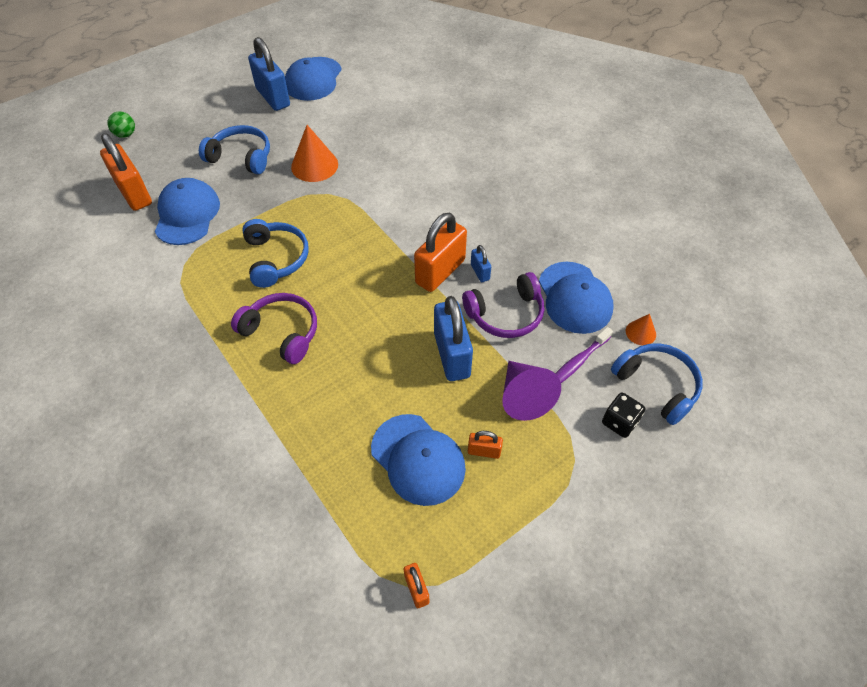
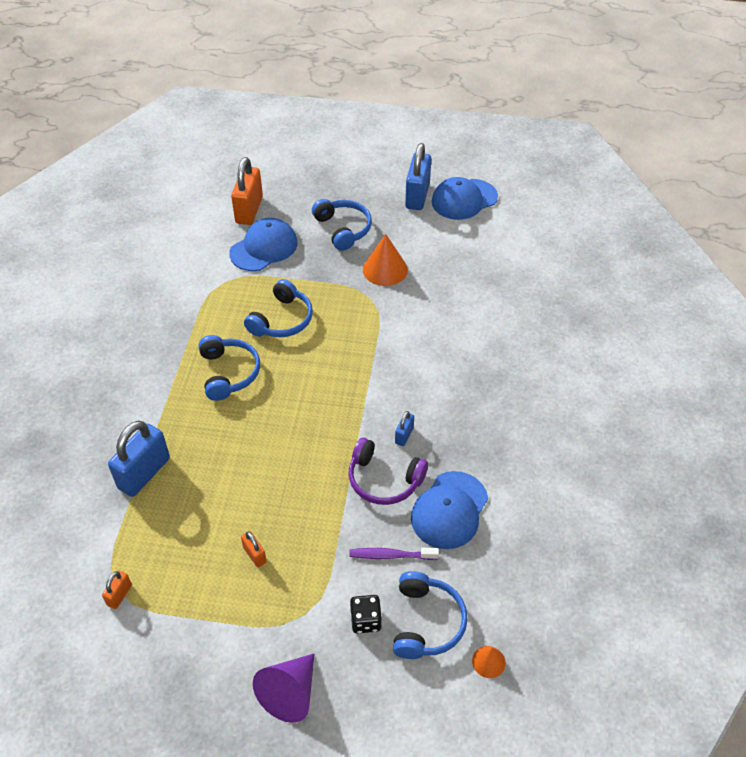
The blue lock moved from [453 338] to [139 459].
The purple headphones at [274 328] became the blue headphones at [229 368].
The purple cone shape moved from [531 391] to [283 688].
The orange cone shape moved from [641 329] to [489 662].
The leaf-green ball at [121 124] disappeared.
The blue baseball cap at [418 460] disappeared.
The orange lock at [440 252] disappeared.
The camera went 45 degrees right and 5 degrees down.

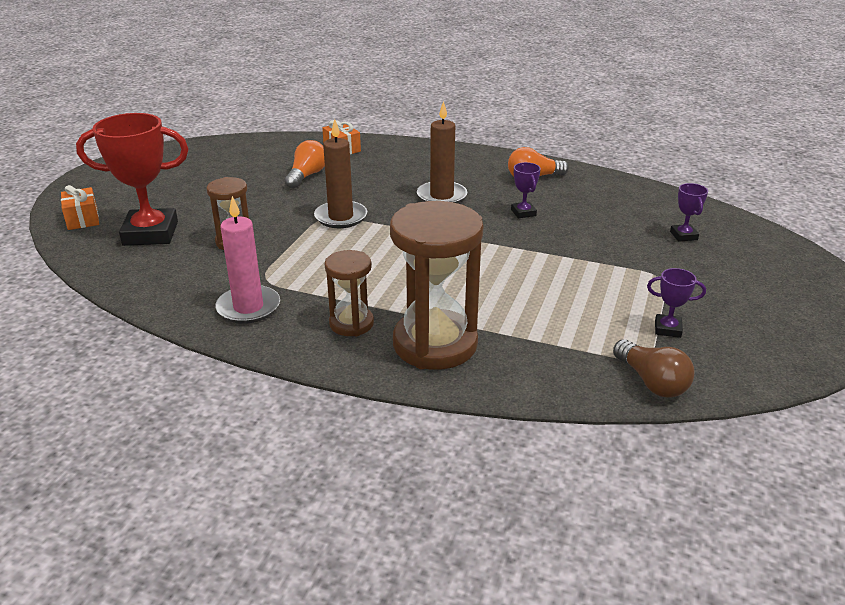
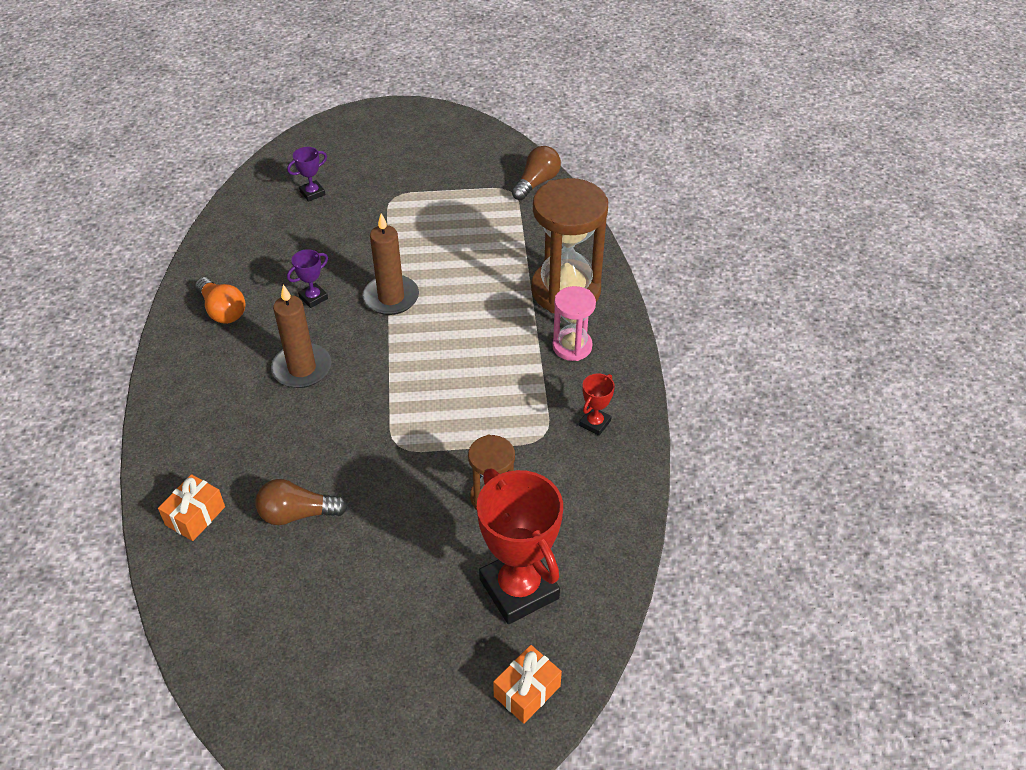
The orange bulb at [305 164] became the russet bulb at [301 502].
The russet candle moved from [340 173] to [391 264].
The russet sandglass at [349 293] became the pink sandglass at [574 323].
The pink candle at [247 260] was replaced by the scarlet trophy at [597 404].
The purple trophy at [676 303] disappeared.
The camera went 115 degrees left and 15 degrees up.

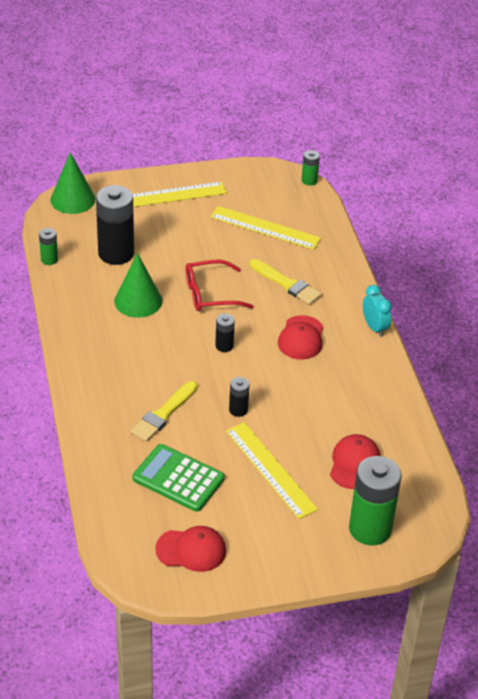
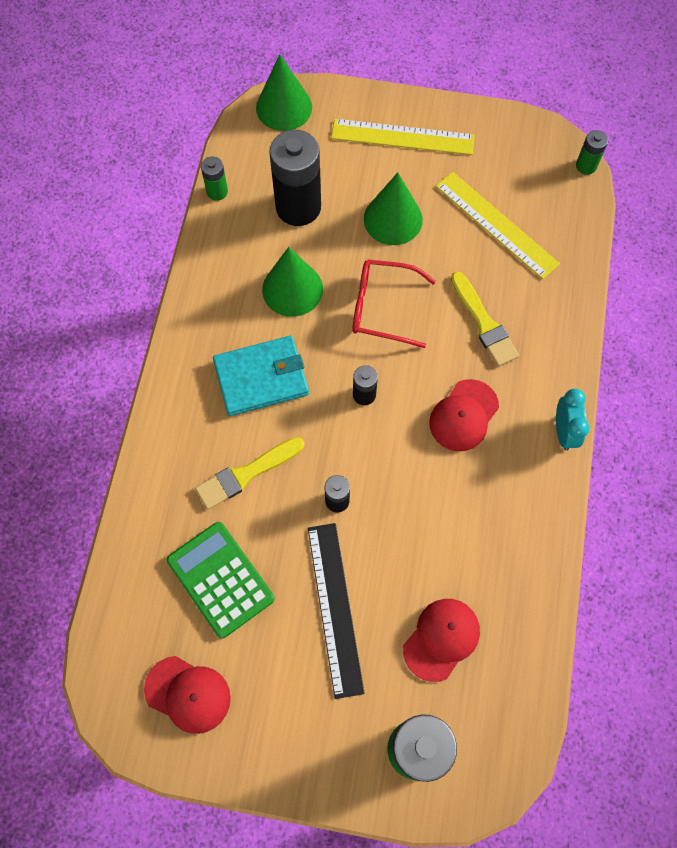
The turquoise card wallet at [261 376] appeared.
The golden measuring stick at [272 470] became the black measuring stick at [336 611].
The leaf-green cone shape at [393 209] appeared.
The camera went 25 degrees right and 25 degrees up.

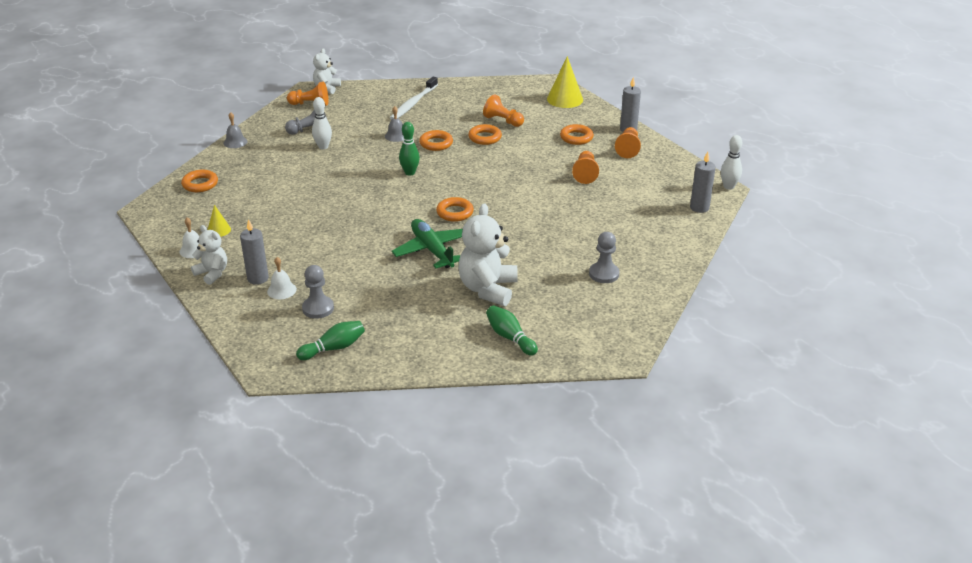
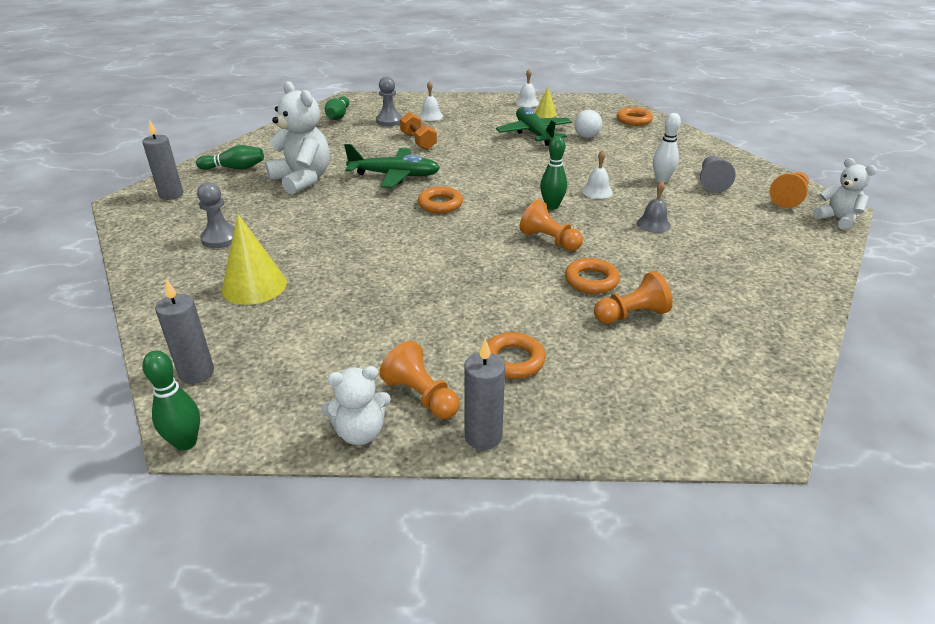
The ash-grey candle moved from [254 252] to [162 160].
The pure white tenpin at [731 162] became the leaf-green tenpin at [171 401].
The golden cone shape moved from [565 82] to [254 259].
The pure white stuffed bear moved from [209 255] to [356 405].
The orange hand weight at [418 131] appeared.
The leaf-green toy plane at [534 126] appeared.
The orange chess pawn moved from [585 167] to [551 225].
The pure white ball at [588 124] appeared.
The pure white school bell at [597 174] appeared.
The ash-grey school bell at [235 130] disappeared.
The pure white toothbrush at [414 98] disappeared.
The orange torus at [436 140] disappeared.
The camera went 125 degrees right and 0 degrees up.

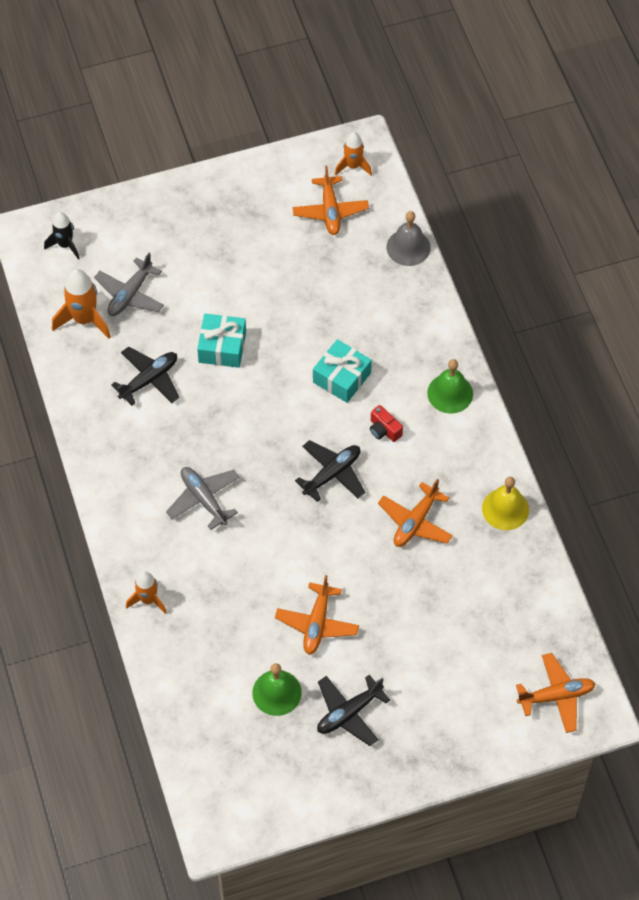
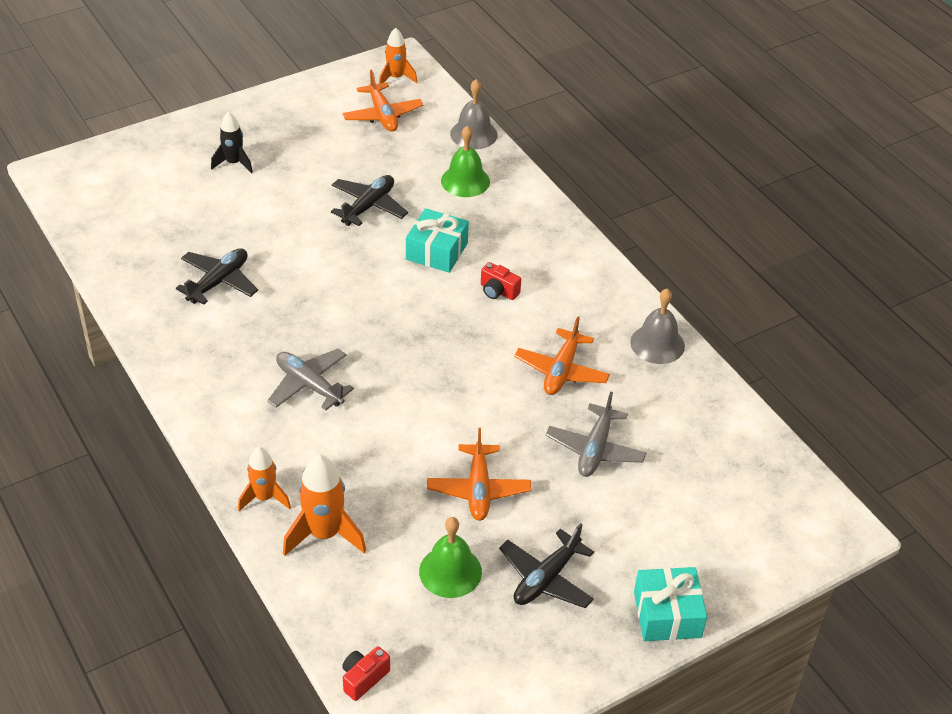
The black toy rocket moved from [61 235] to [232 142].
The orange toy rocket moved from [81 304] to [324 505].
The black toy plane moved from [330 471] to [369 200].
The scarlet camera at [366 673] appeared.
The leaf-green school bell moved from [450 386] to [465 161].
The ash-grey toy plane moved from [129 284] to [596 434].
The golden school bell at [505 503] became the ash-grey school bell at [657 326].
The turquoise present moved from [221 341] to [670 604].
The orange toy plane at [555 693] disappeared.
The camera went 15 degrees left and 15 degrees down.

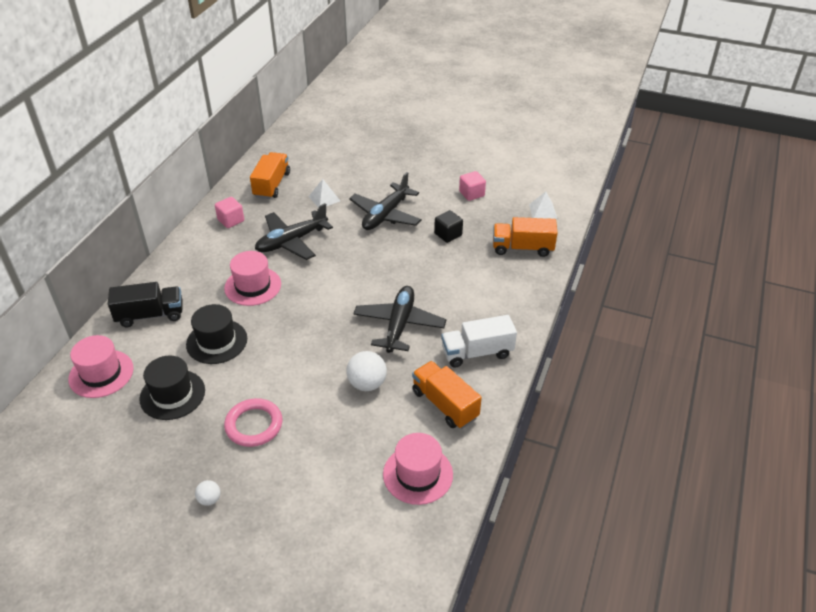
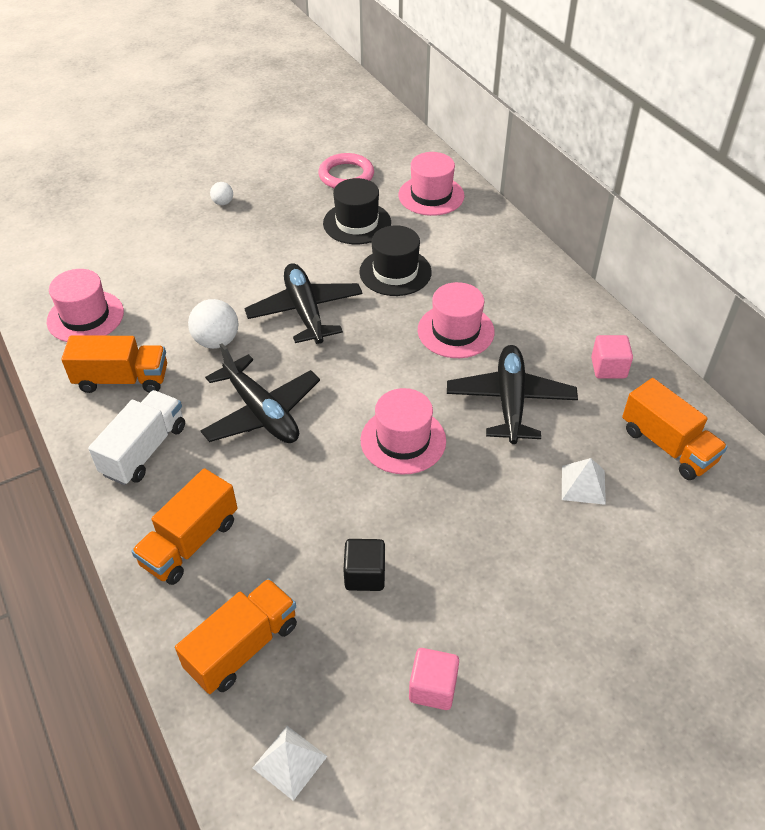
The orange lorry at [184 526] appeared.
The black toy plane moved from [385 201] to [303 303].
The pink torus moved from [253 422] to [346 170].
The pink top hat at [403 431] appeared.
The black lorry at [145 304] disappeared.
The camera went 130 degrees right and 5 degrees up.

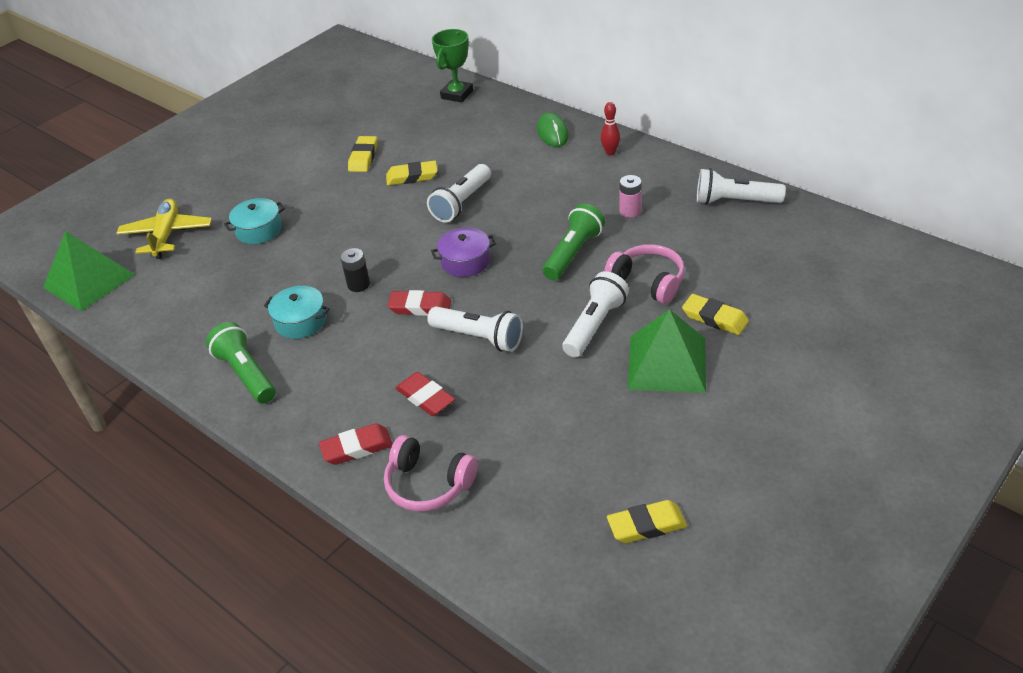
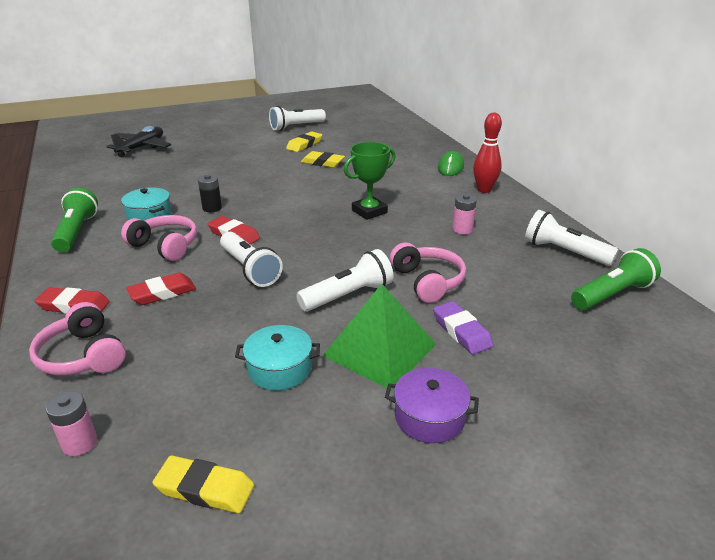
The pink AA battery at [71 423] appeared.
The golden toy plane at [164 229] became the black toy plane at [138 141].
The pink headphones at [159 238] appeared.
The scarlet pencil eraser at [425 394] turned 75 degrees clockwise.
The turquoise stockpot moved from [254 221] to [277 357].
The pure white flashlight moved from [459 193] to [297 118].
The leaf-green trophy moved from [452 66] to [369 181].
The purple stockpot moved from [463 252] to [432 405].
The golden pencil eraser at [715 314] became the purple pencil eraser at [463 327].
The scarlet tenpin at [610 128] changed to 1.53 times the size.
The leaf-green flashlight moved from [574 241] to [616 279].
The leaf-green pyramid shape at [89 271] disappeared.
The camera went 25 degrees right and 10 degrees down.

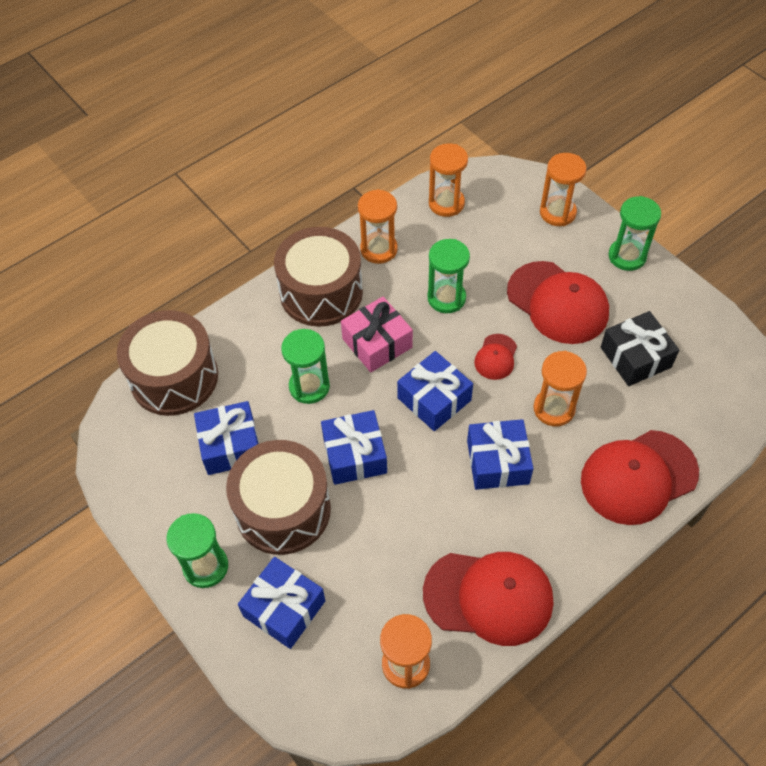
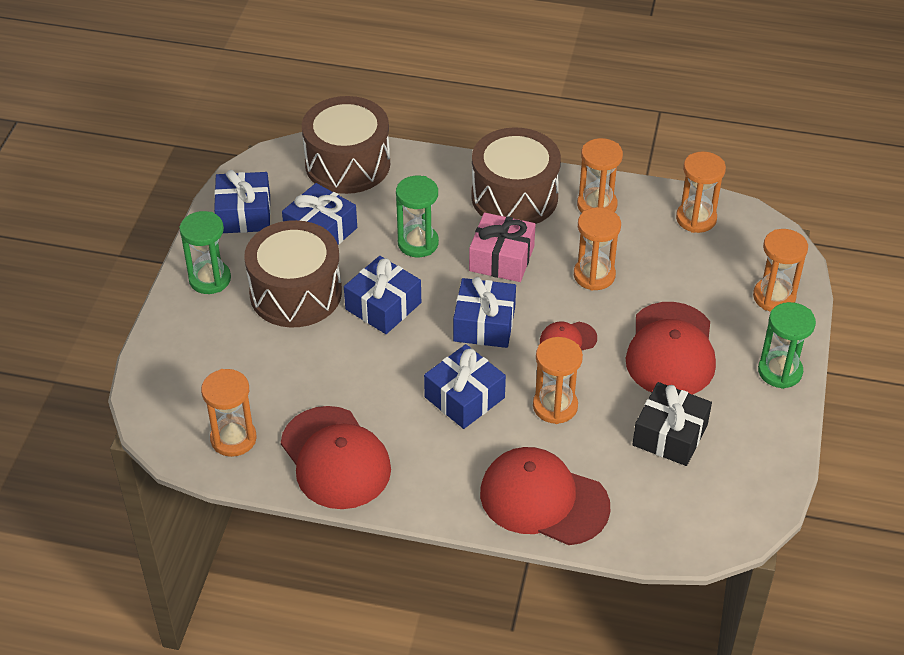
The blue present moved from [281 603] to [242 201].
The leaf-green sandglass at [448 276] became the orange sandglass at [597 248].
The camera went 50 degrees right and 10 degrees down.

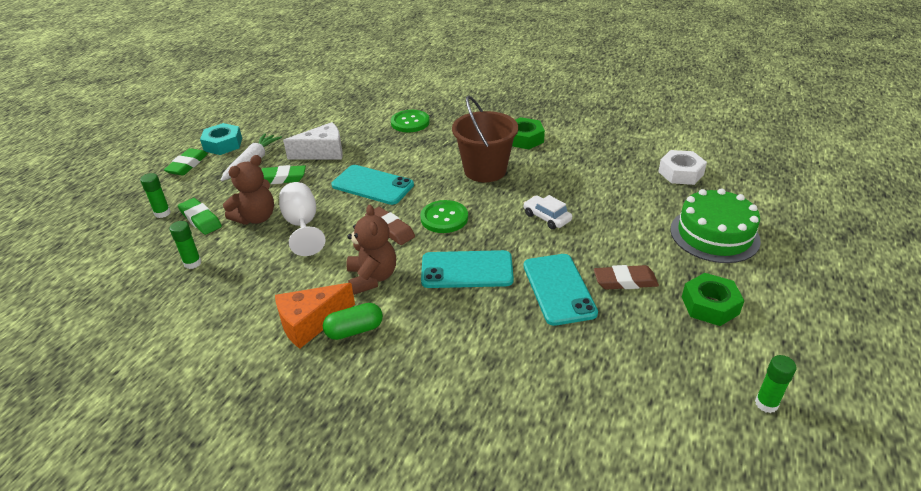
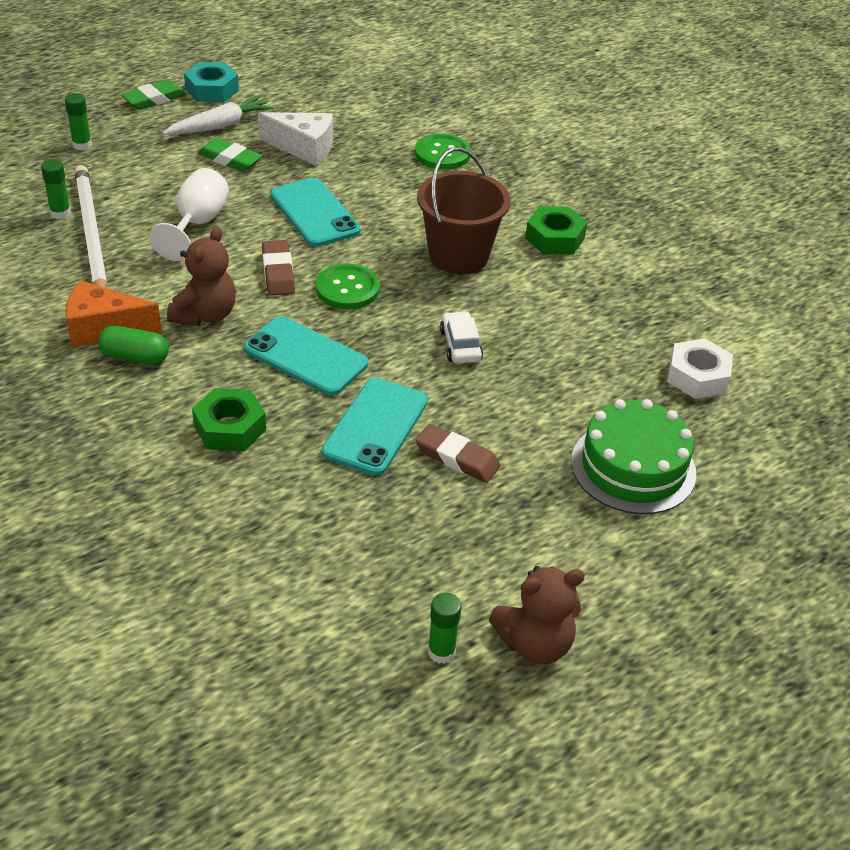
The pure white pencil at [91 226] appeared.
The leaf-green hexagon nut moved from [713 299] to [229 419].
The russet stuffed bear moved from [248 190] to [537 615].
The leaf-green pencil eraser at [200 216] disappeared.
The camera went 30 degrees right and 5 degrees up.

